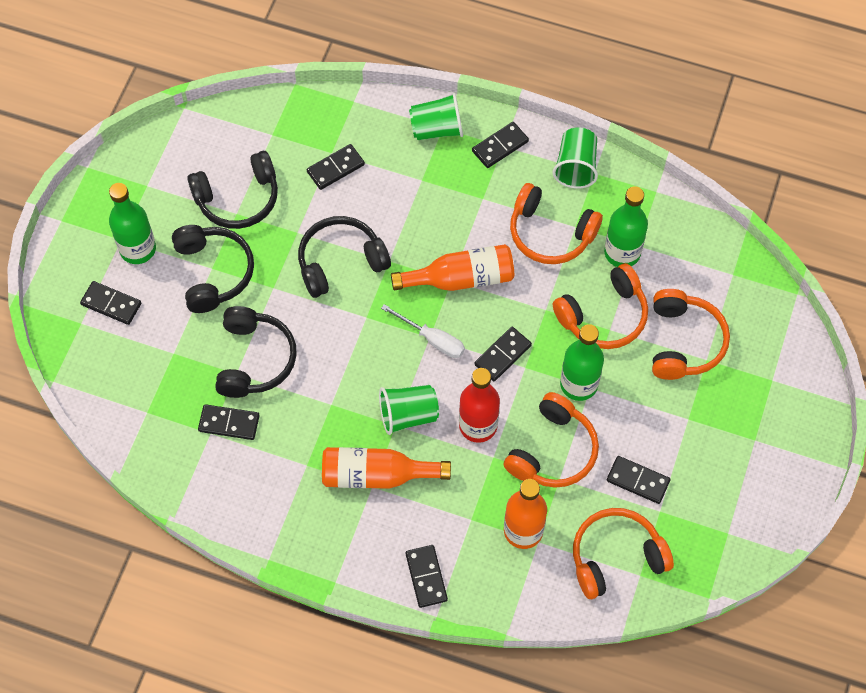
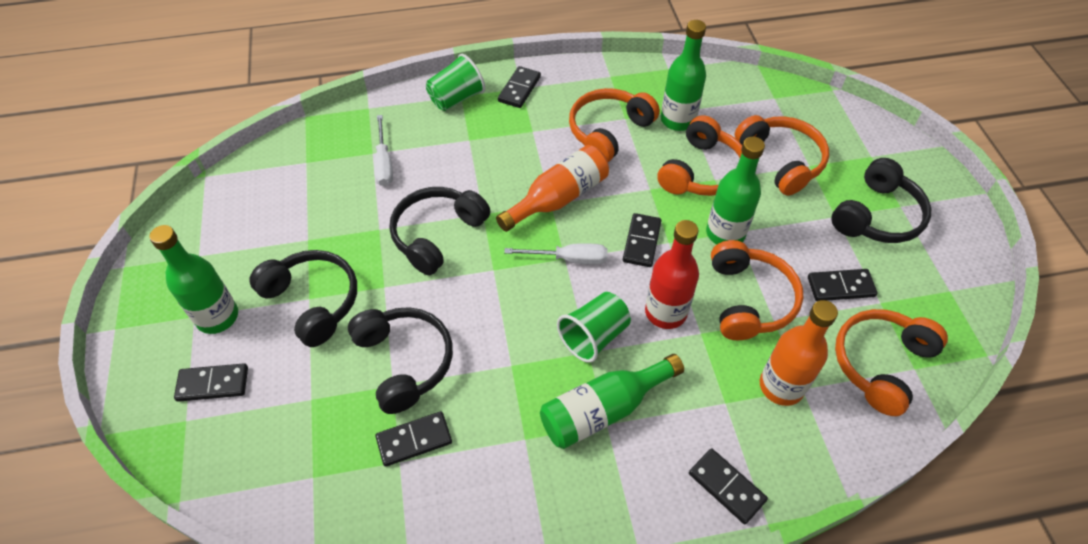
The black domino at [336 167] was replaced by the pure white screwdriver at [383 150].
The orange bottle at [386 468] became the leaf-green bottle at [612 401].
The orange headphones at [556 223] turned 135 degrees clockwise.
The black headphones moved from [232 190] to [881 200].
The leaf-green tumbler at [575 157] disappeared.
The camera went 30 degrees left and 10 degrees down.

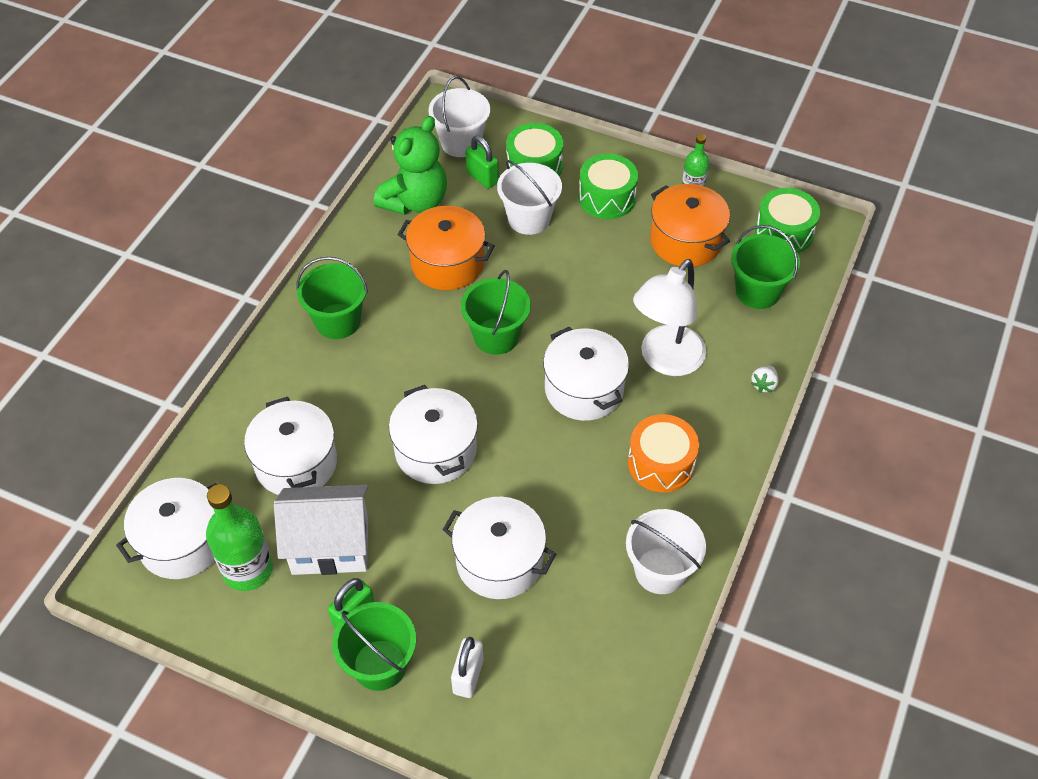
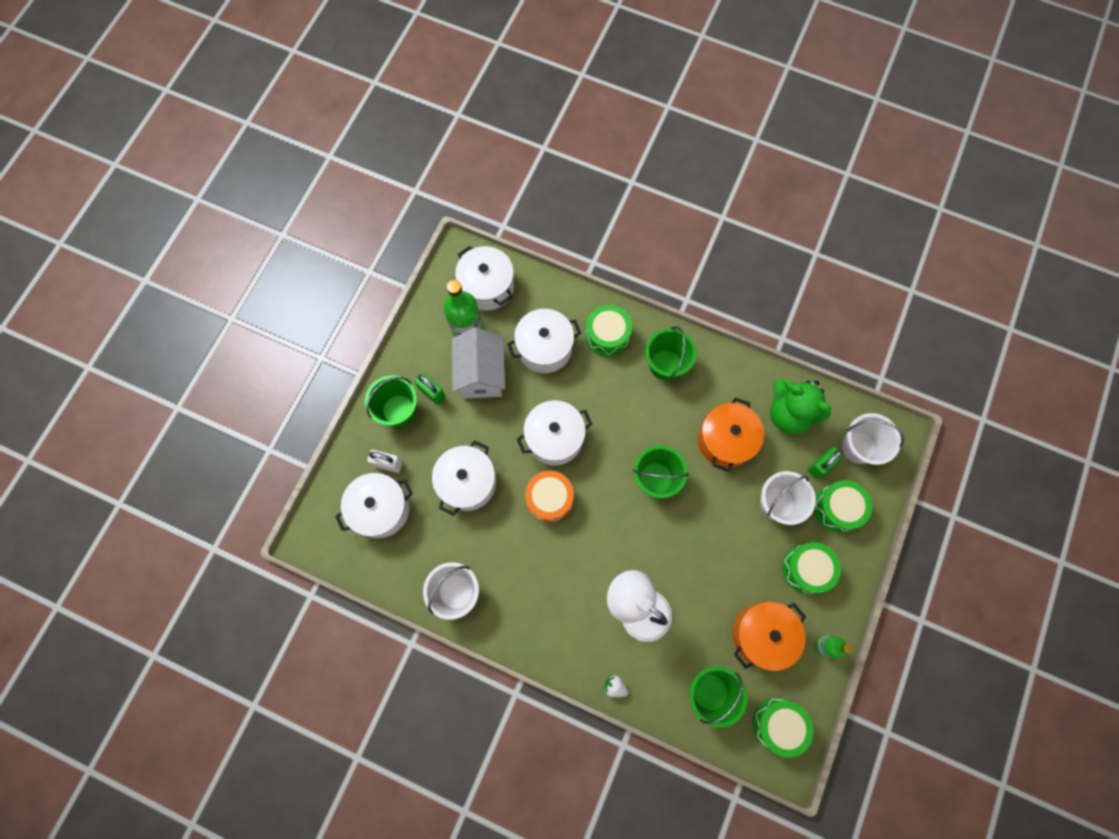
The pure white stockpot moved from [586 374] to [374 505].
The orange snare drum moved from [663 453] to [549 496].
The leaf-green snare drum at [609 331] appeared.
The camera went 90 degrees right and 20 degrees up.

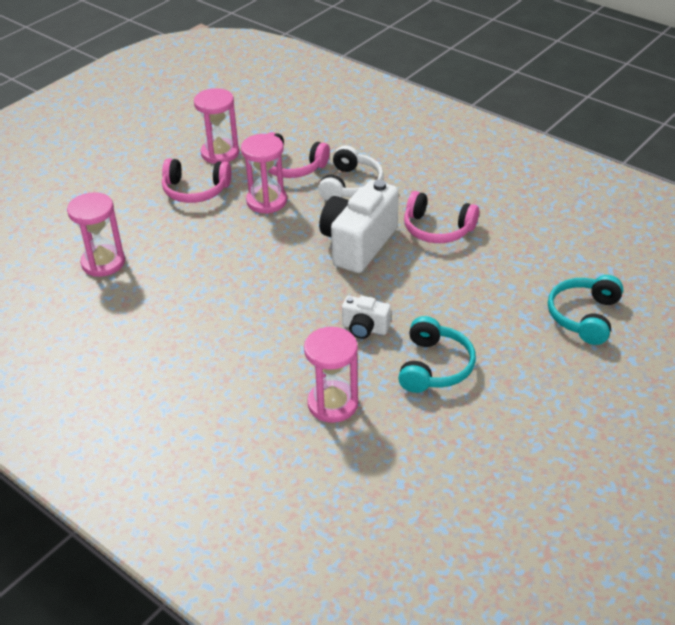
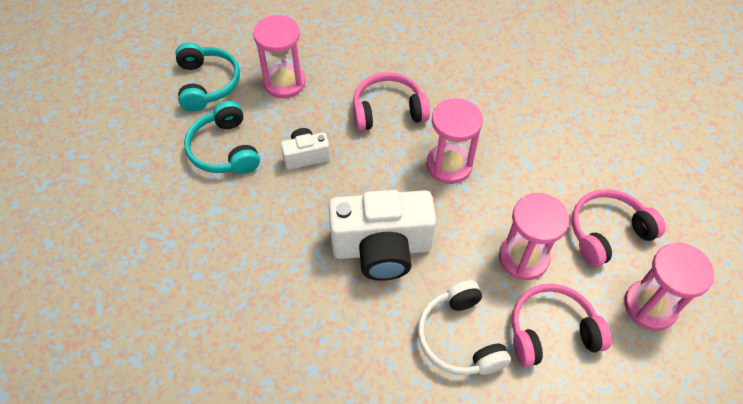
The turquoise headphones moved from [585 310] to [208 76].
The pure white camera at [359 226] turned 90 degrees clockwise.
The pink headphones moved from [441 217] to [391 101].
The pink sandglass moved from [96 234] to [454 141].
The camera went 145 degrees right and 15 degrees up.

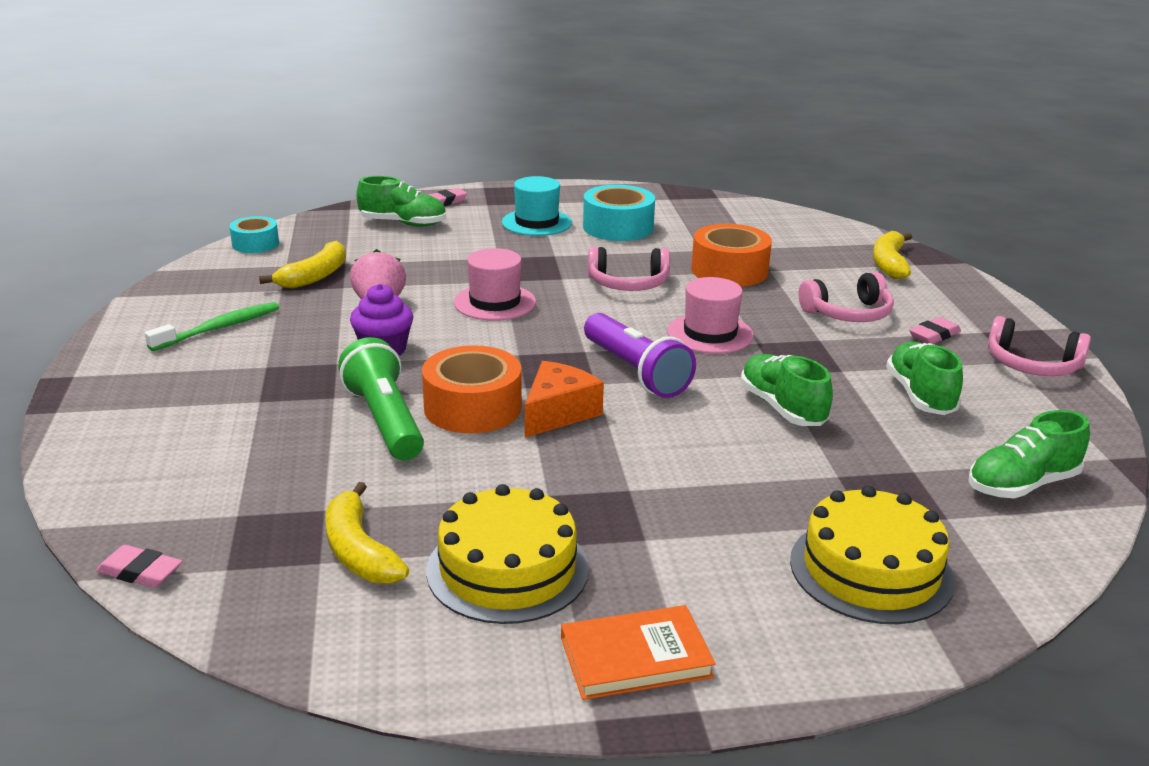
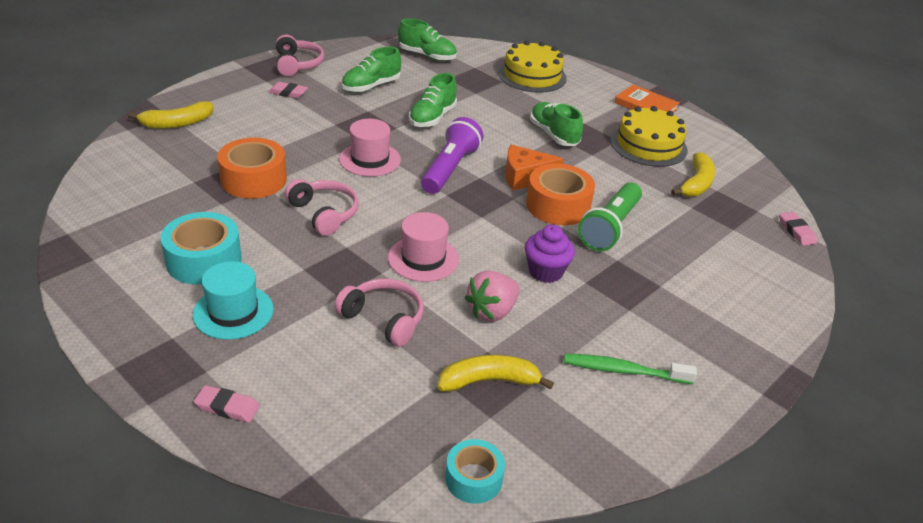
The pink headphones moved from [846 297] to [379 313].
The leaf-green shoe moved from [401 201] to [556 124].
The camera went 130 degrees left and 10 degrees up.

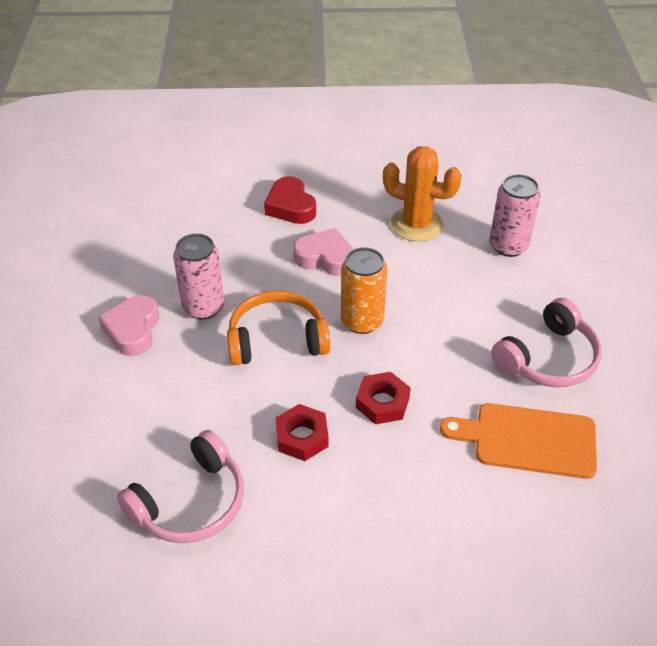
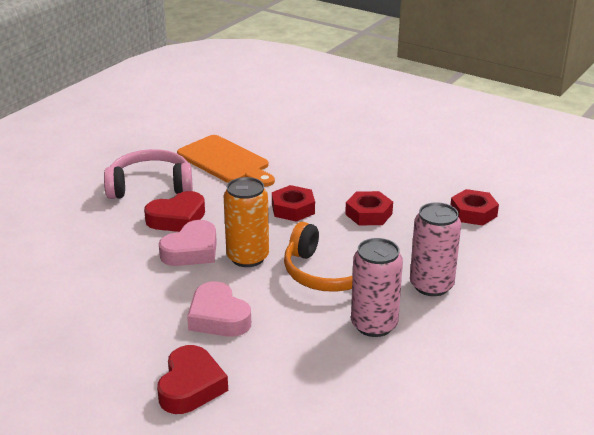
The scarlet love heart at [174 211] appeared.
The pink love heart moved from [128 325] to [188 243].
The pink tin moved from [515 215] to [435 249].
The pink headphones at [180 486] was replaced by the scarlet hexagon nut at [475 207].
The orange saguaro cactus at [422 193] disappeared.
The camera went 145 degrees left and 15 degrees down.

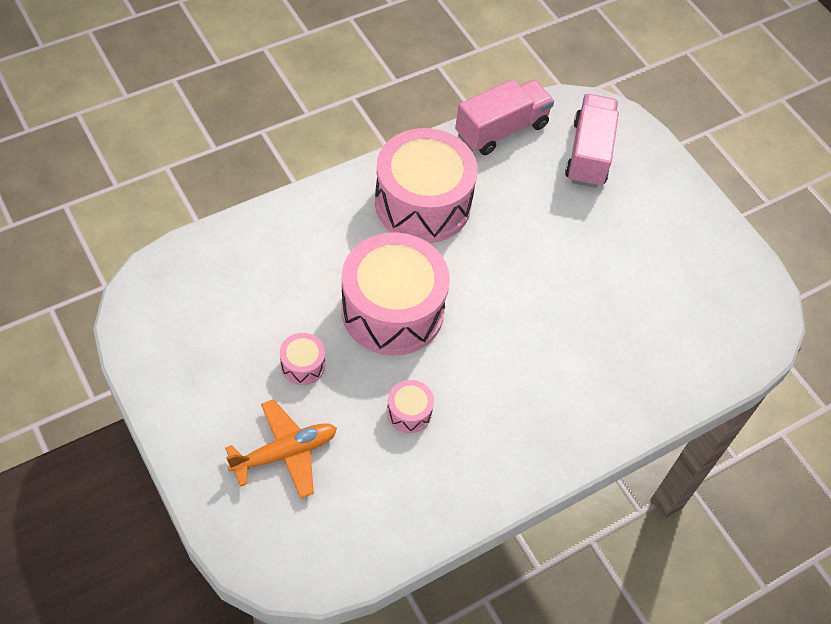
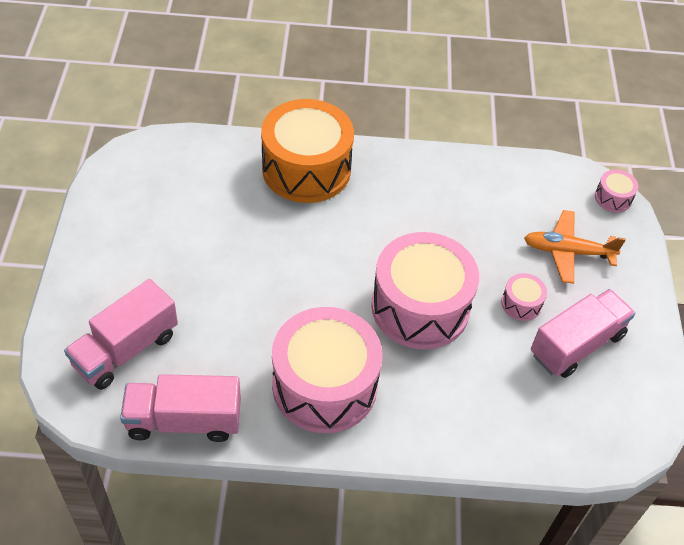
The orange snare drum at [307 151] appeared.
The pink lorry at [583 333] appeared.
The pink snare drum moved from [410 406] to [616 190].
The camera went 145 degrees left and 5 degrees down.

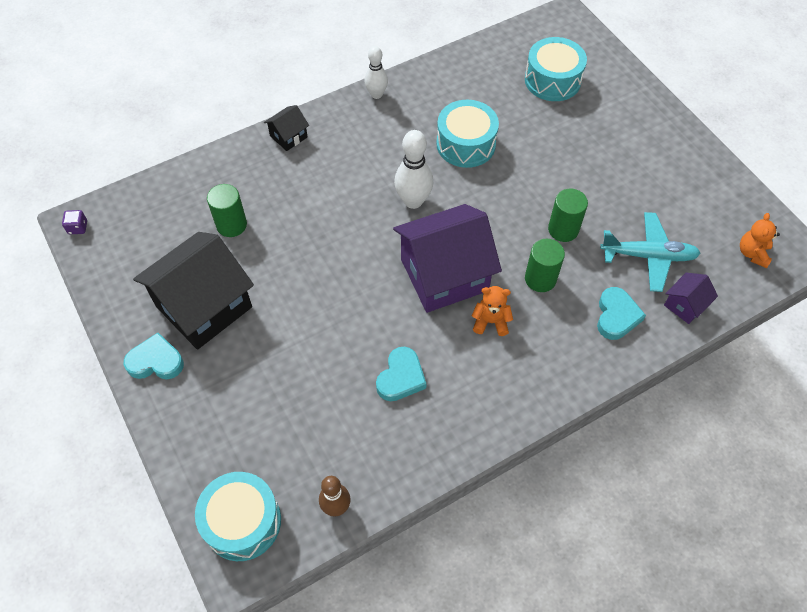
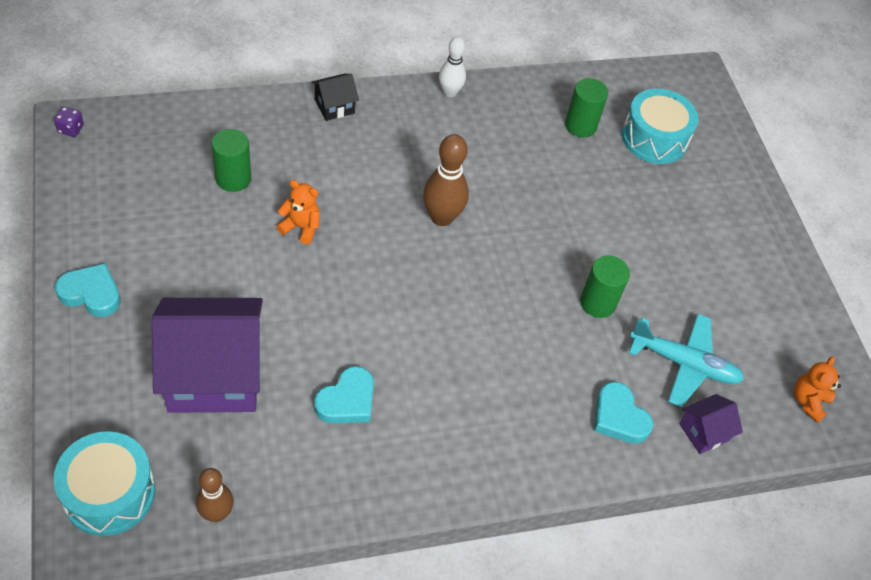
The purple toy house moved from [447 258] to [207 355].
The orange stuffed bear moved from [492 311] to [298 212].
The pure white tenpin at [413 169] became the russet tenpin at [446 180].
The leaf-green cylinder shape moved from [545 265] to [586 107].
The turquoise love heart at [621 313] turned 120 degrees clockwise.
The black toy house at [193 291] disappeared.
The turquoise snare drum at [467 134] disappeared.
The camera went 10 degrees right and 5 degrees down.

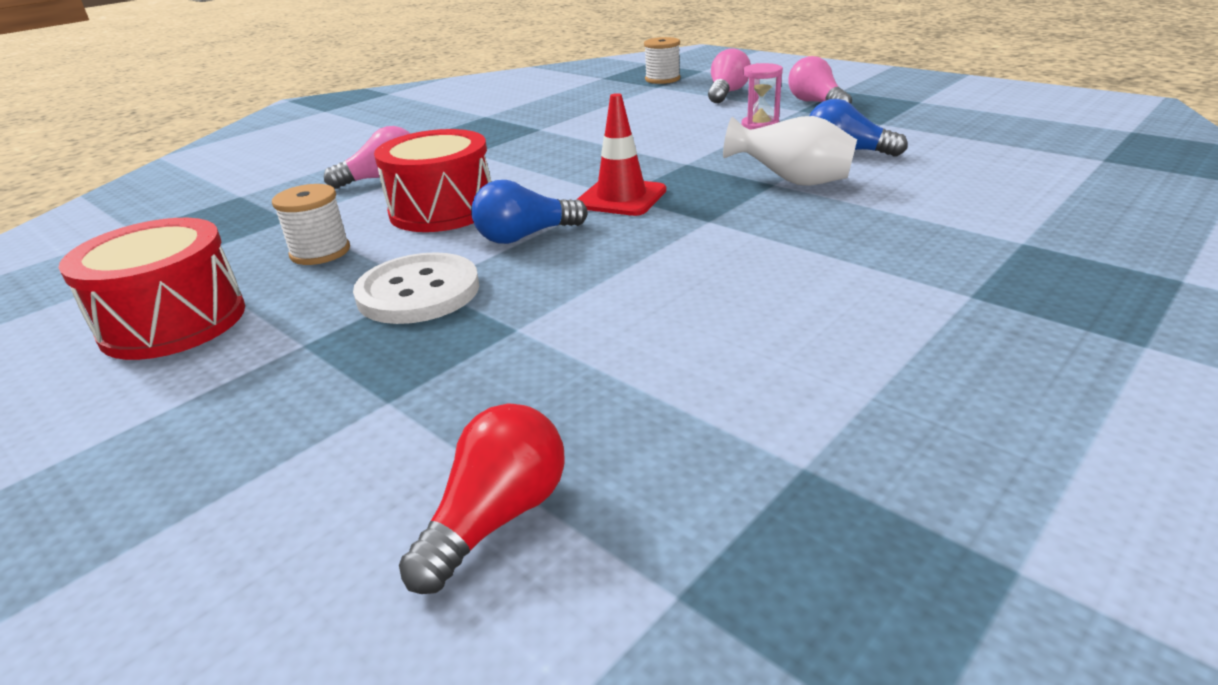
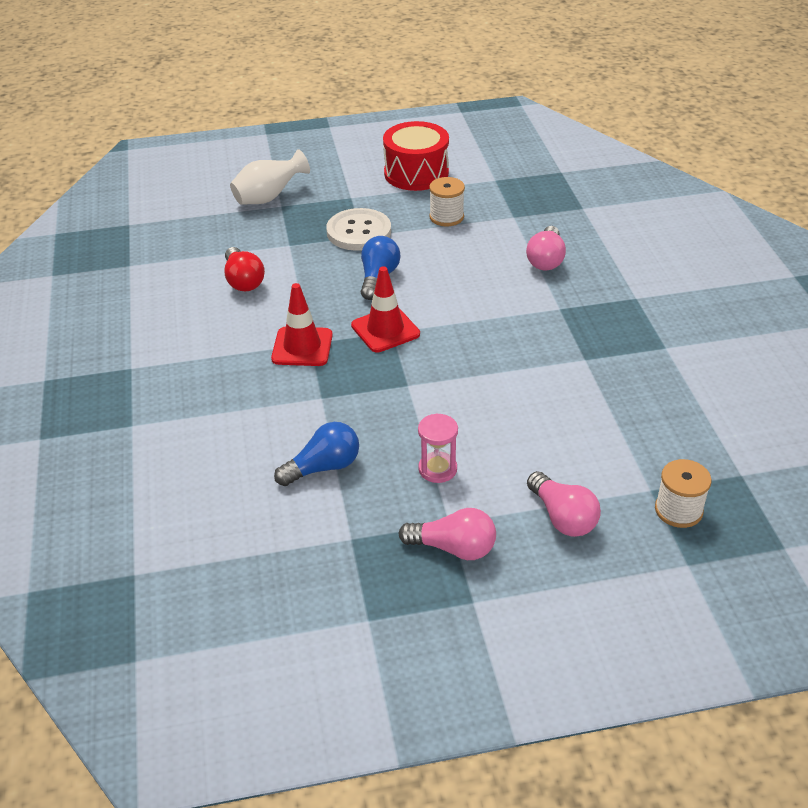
The scarlet bulb moved from [482 498] to [244 269].
The pure white vase moved from [790 151] to [270 177].
The scarlet road cone at [302 324] appeared.
The scarlet snare drum at [432 180] disappeared.
The camera went 125 degrees right and 10 degrees up.

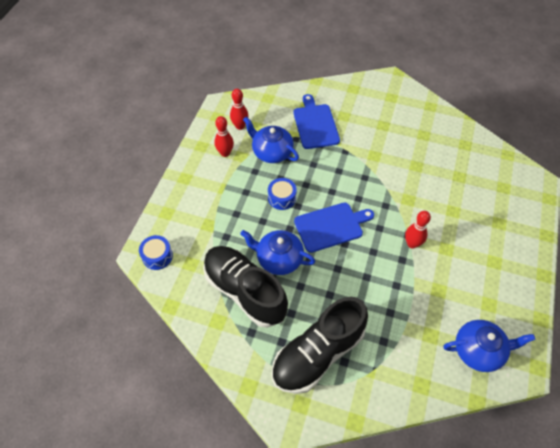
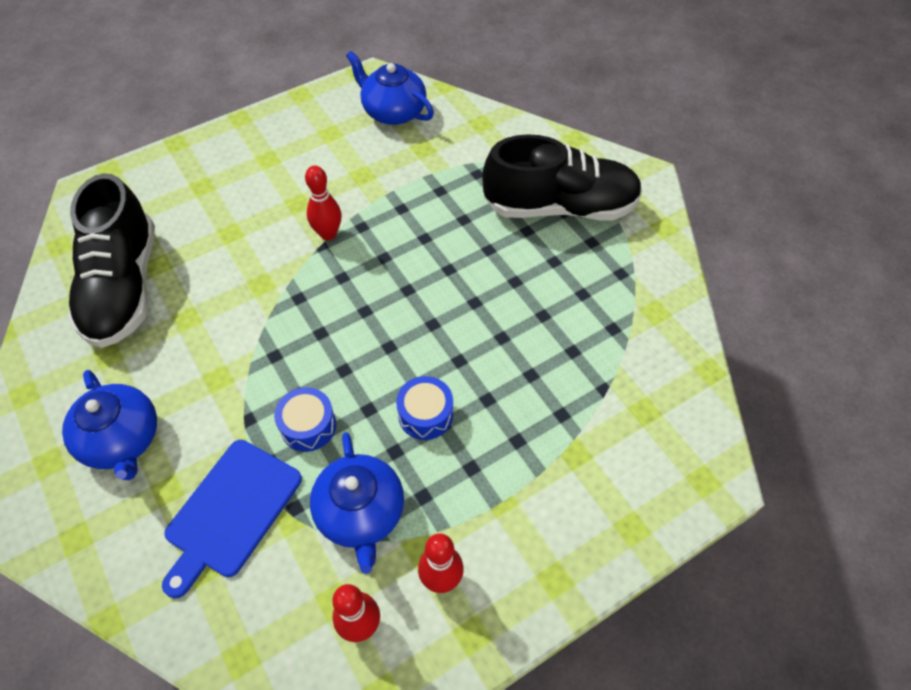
The blue china teapot moved from [277 252] to [109 425].
The black shoe moved from [245 287] to [111 260].
The blue snare drum moved from [156 252] to [305 419].
The blue cutting board at [334 227] disappeared.
The camera went 140 degrees left and 0 degrees up.

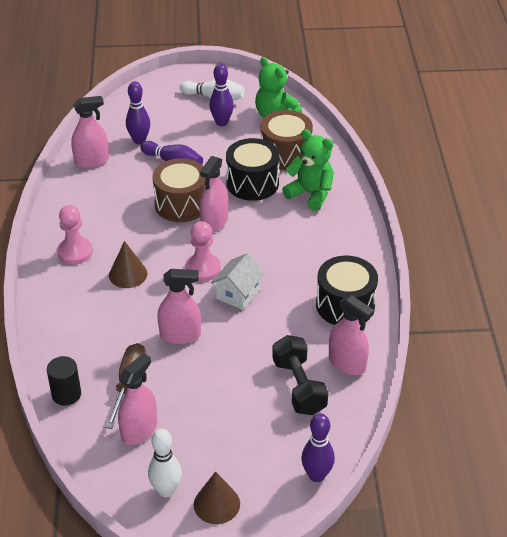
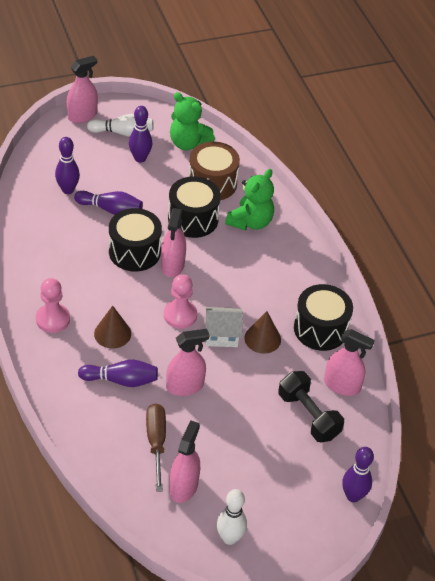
The pink sprayer moved from [90 132] to [82 89].
The purple tenpin at [118 373] appeared.
The russet snare drum at [179 190] became the black snare drum at [135 240].
The pure white toy house at [238 281] turned 75 degrees clockwise.
The leaf-green stuffed bear at [308 170] turned 105 degrees clockwise.
The russet cone shape moved from [217 497] to [262 332].
The black cylinder shape at [64 381] disappeared.
The camera went 20 degrees left and 5 degrees up.

